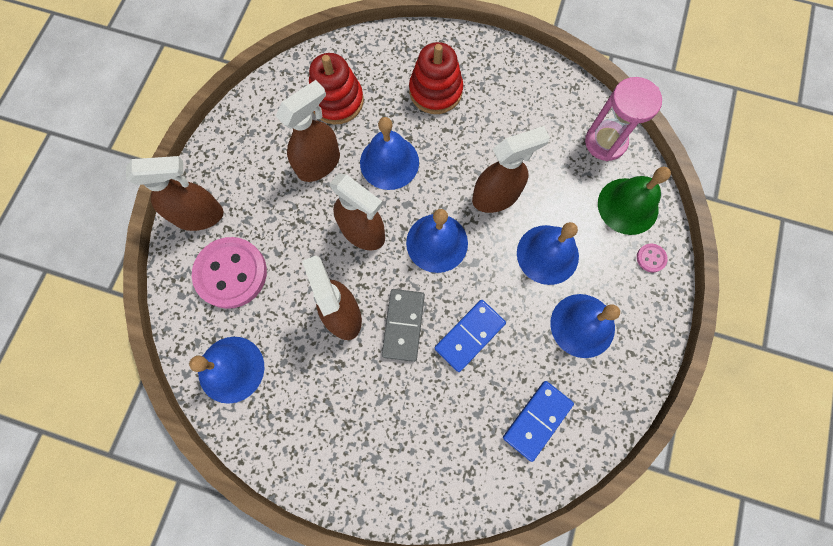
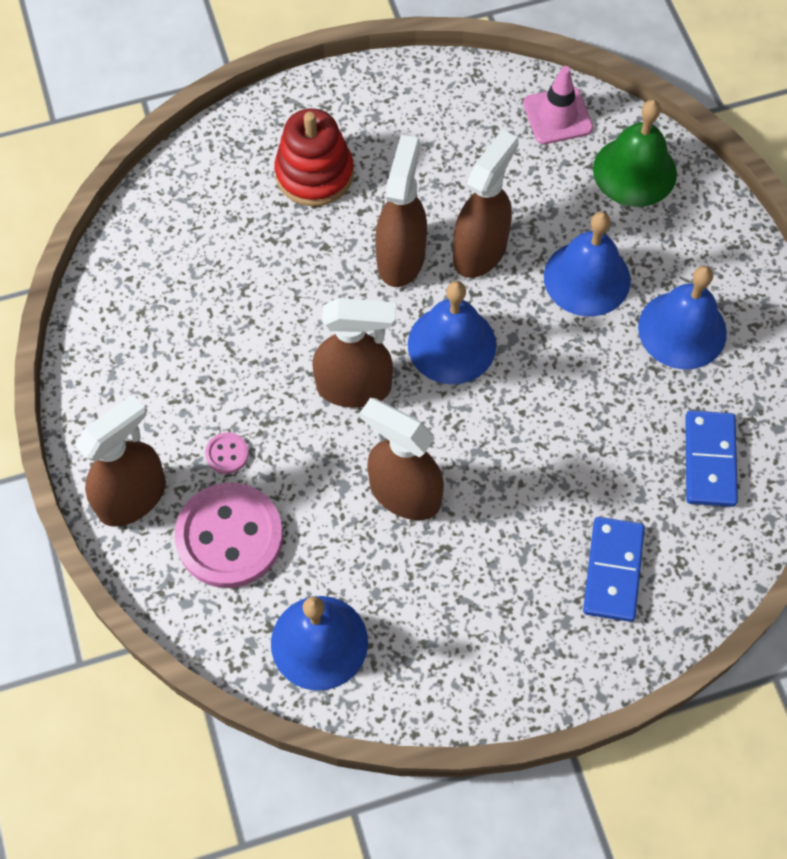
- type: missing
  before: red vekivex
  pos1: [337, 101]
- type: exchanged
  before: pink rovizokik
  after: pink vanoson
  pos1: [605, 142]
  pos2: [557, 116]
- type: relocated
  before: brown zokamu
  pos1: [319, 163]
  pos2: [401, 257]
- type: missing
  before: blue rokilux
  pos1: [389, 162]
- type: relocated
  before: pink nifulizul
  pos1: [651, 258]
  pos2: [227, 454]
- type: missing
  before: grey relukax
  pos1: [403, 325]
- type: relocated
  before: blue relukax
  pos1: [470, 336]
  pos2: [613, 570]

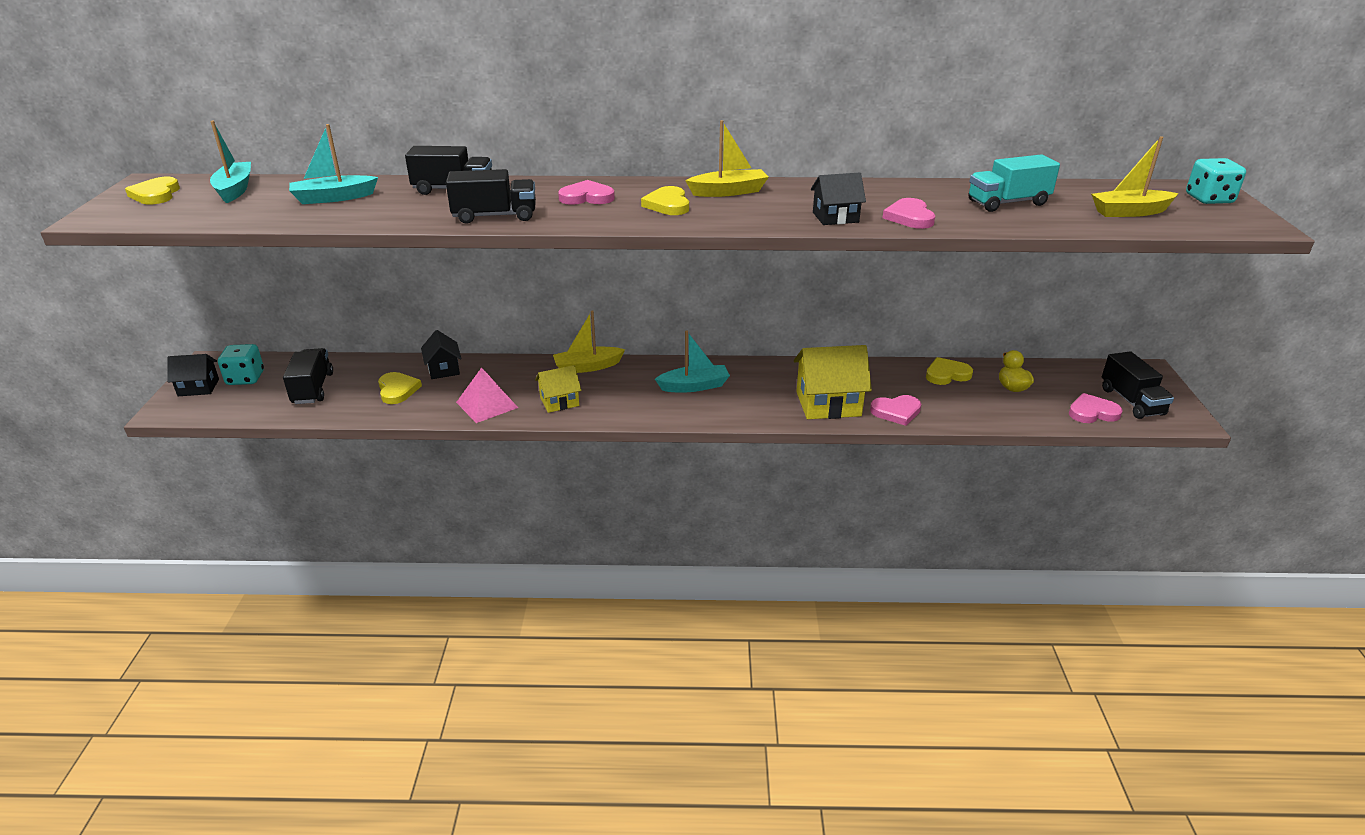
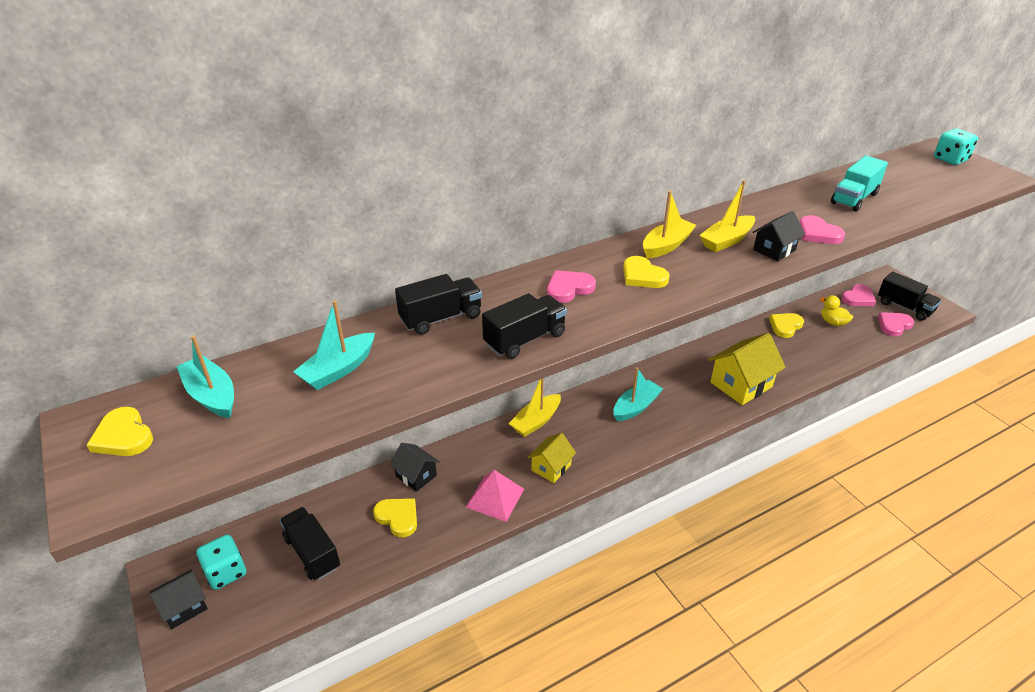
- type: relocated
  before: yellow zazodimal
  pos1: [1130, 212]
  pos2: [727, 240]
- type: relocated
  before: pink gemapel
  pos1: [896, 412]
  pos2: [858, 298]

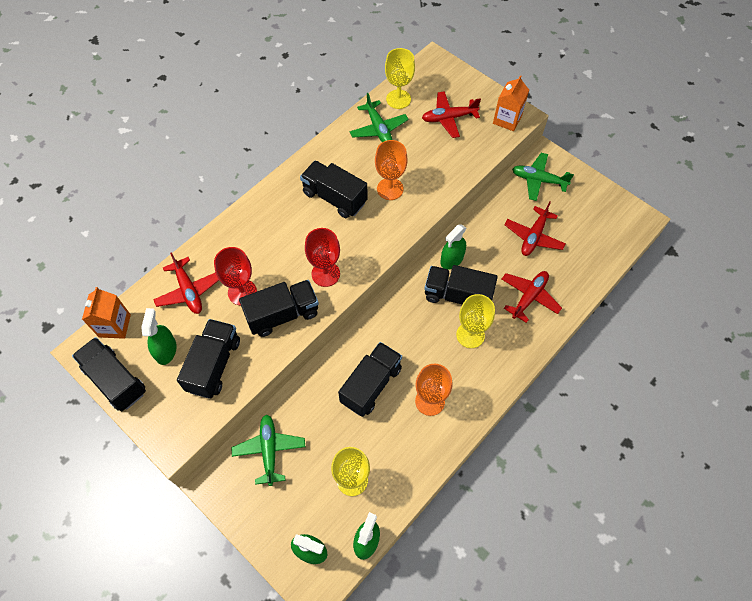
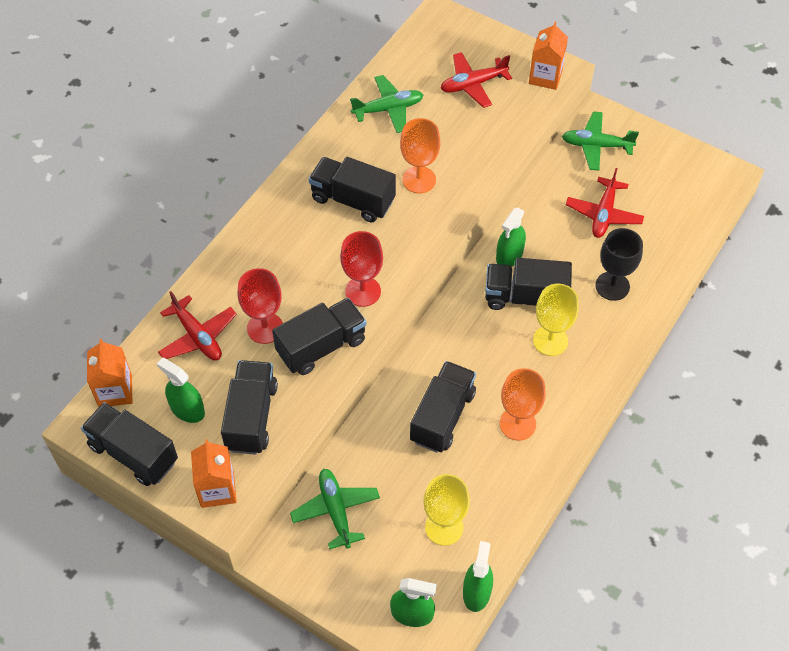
- type: missing
  before: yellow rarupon
  pos1: [398, 99]
- type: spun
  before: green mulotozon
  pos1: [378, 129]
  pos2: [388, 109]
  turn: -75
- type: exchanged
  before: red mulotozon
  after: black rarupon
  pos1: [529, 297]
  pos2: [612, 286]
- type: spun
  before: green zokamu
  pos1: [166, 350]
  pos2: [187, 409]
  turn: -45
- type: appeared
  after: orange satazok
  pos2: [217, 489]

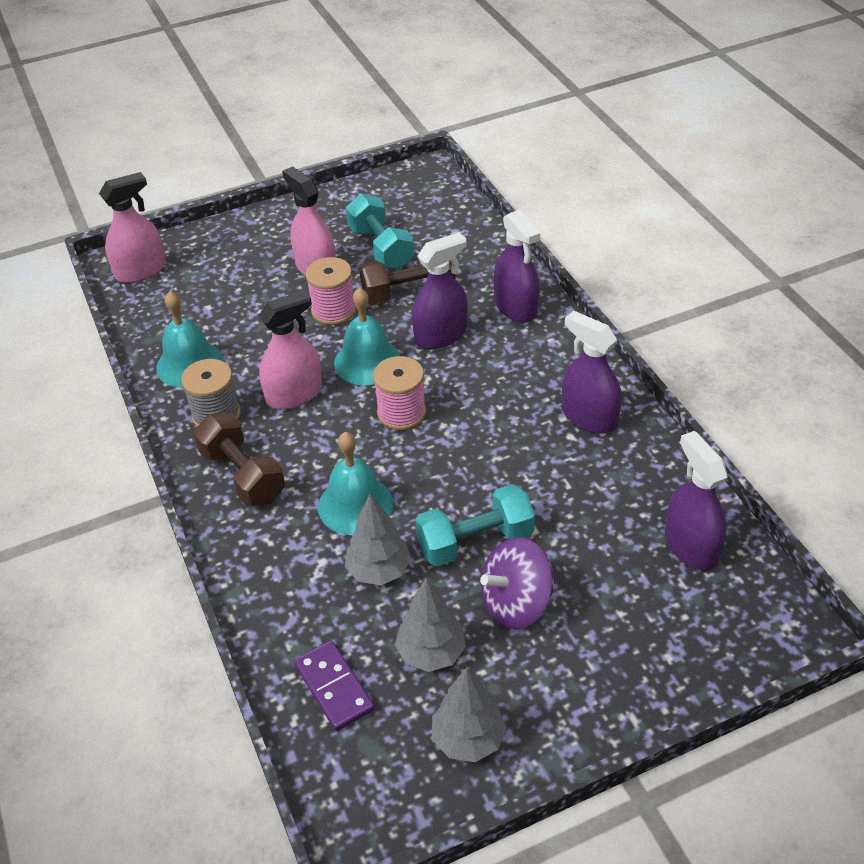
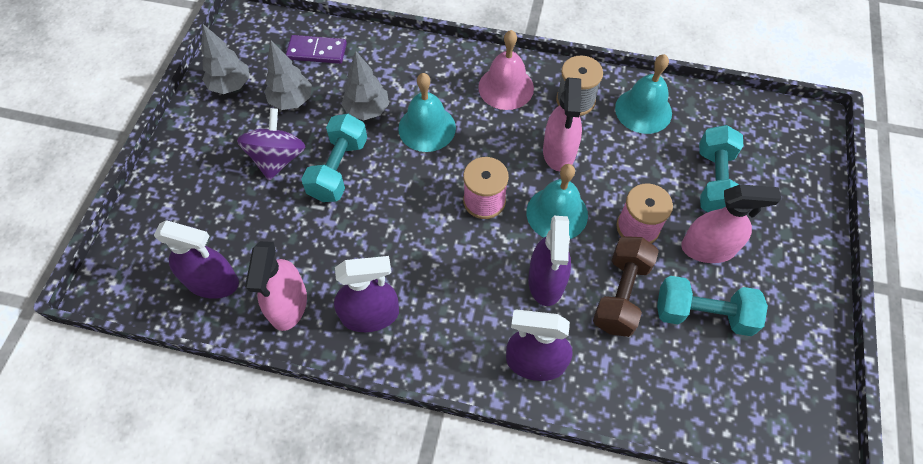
- type: relocated
  before: pink zokamu
  pos1: [141, 271]
  pos2: [288, 304]
- type: exchanged
  before: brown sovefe
  after: pink rokilux
  pos1: [242, 475]
  pos2: [506, 87]
- type: appeared
  after: turquoise sovefe
  pos2: [714, 182]

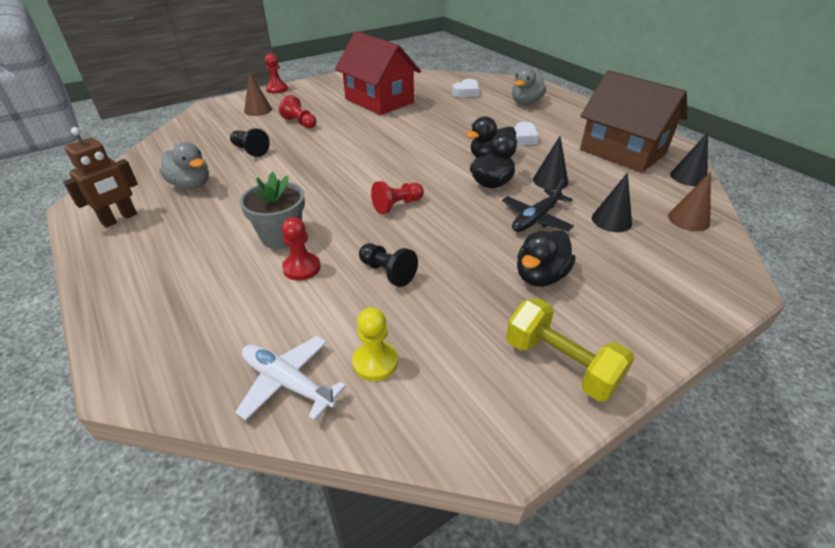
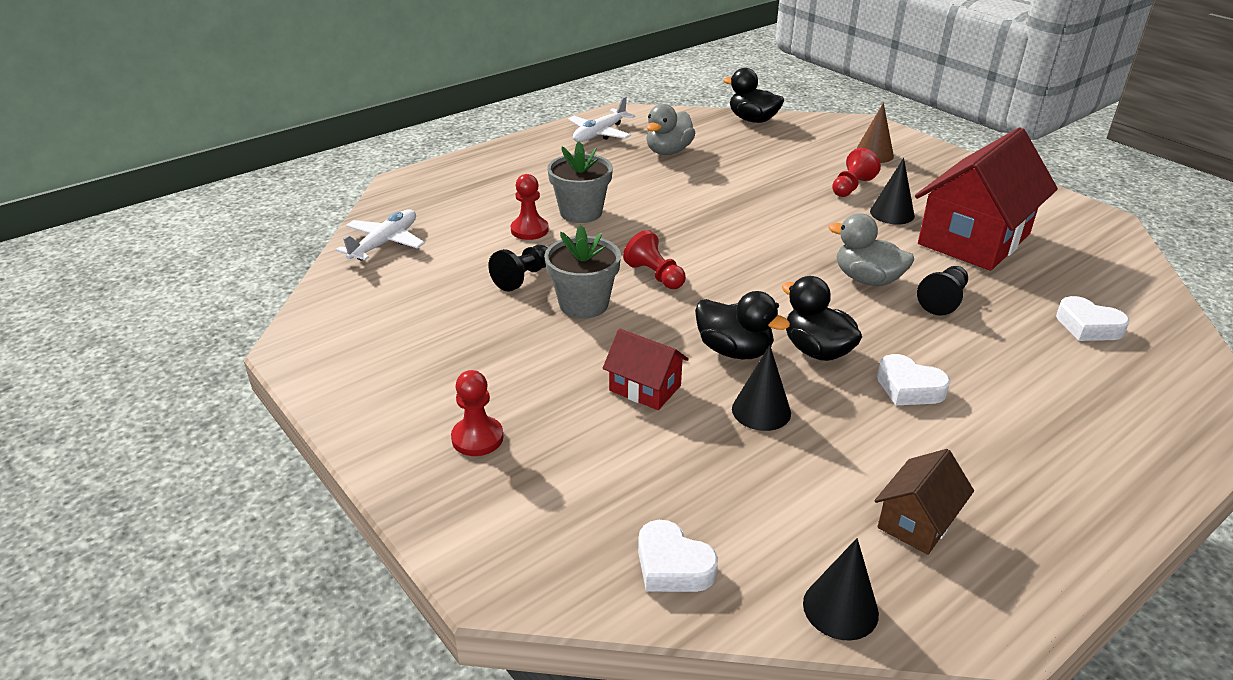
- type: relocated
  before: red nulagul
  pos1: [277, 89]
  pos2: [477, 438]
- type: relocated
  before: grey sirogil
  pos1: [526, 103]
  pos2: [867, 279]
- type: size
  before: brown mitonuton
  pos1: [622, 152]
  pos2: [917, 521]
  scale: 0.48
- type: exchanged
  before: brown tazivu
  after: white mulotozon
  pos1: [119, 219]
  pos2: [600, 133]
- type: relocated
  before: black nulagul
  pos1: [250, 150]
  pos2: [943, 300]
- type: relocated
  before: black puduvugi
  pos1: [611, 220]
  pos2: [892, 213]
- type: exchanged
  before: brown puduvugi
  after: white gemapel
  pos1: [688, 219]
  pos2: [672, 565]
- type: exchanged
  before: black mulotozon
  after: red mitonuton
  pos1: [536, 218]
  pos2: [645, 388]
- type: relocated
  before: black sirogil
  pos1: [540, 276]
  pos2: [752, 120]
- type: missing
  before: yellow sovefe
  pos1: [561, 364]
- type: missing
  before: yellow nulagul
  pos1: [375, 362]
- type: appeared
  after: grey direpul
  pos2: [583, 304]

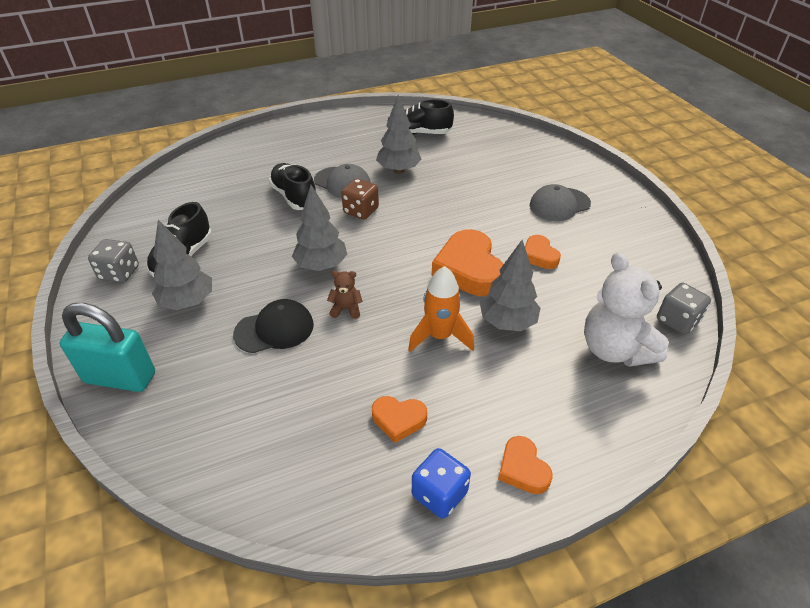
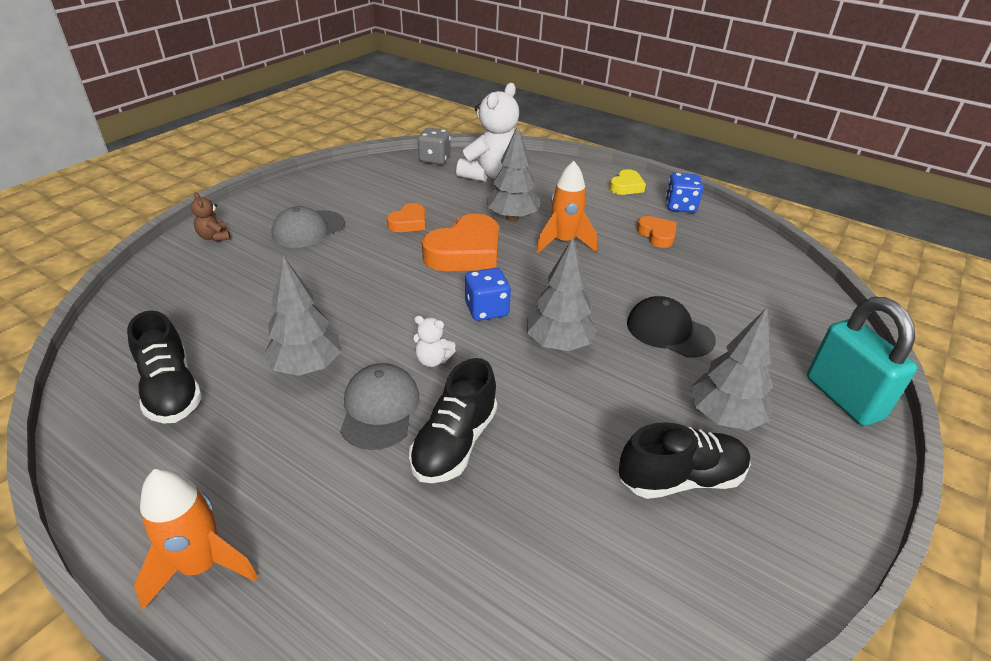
- type: exchanged
  before: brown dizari
  after: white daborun
  pos1: [361, 211]
  pos2: [432, 360]
- type: spun
  before: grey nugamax
  pos1: [559, 204]
  pos2: [308, 229]
  turn: 105
- type: missing
  before: grey dizari
  pos1: [119, 273]
- type: relocated
  before: brown daborun
  pos1: [346, 309]
  pos2: [214, 237]
- type: colour
  before: orange gemapel
  after: yellow gemapel
  pos1: [522, 469]
  pos2: [626, 186]
- type: appeared
  after: blue dizari
  pos2: [486, 310]
- type: appeared
  after: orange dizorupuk
  pos2: [201, 565]

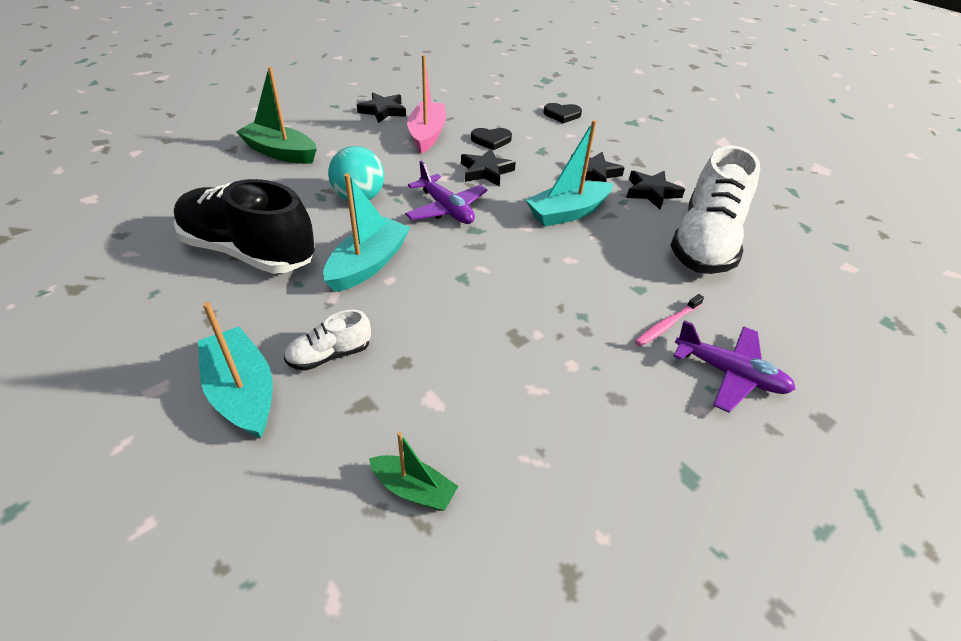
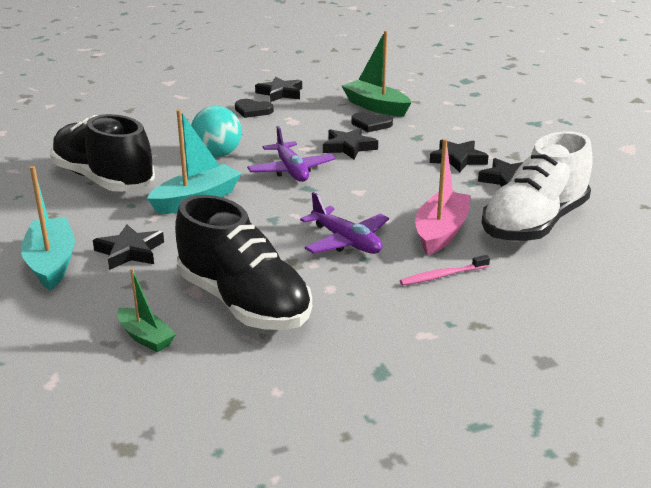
- type: relocated
  before: pink zazodimal
  pos1: [427, 135]
  pos2: [441, 232]
- type: relocated
  before: green zazodimal
  pos1: [280, 152]
  pos2: [376, 107]
- type: relocated
  before: black gemapel
  pos1: [562, 115]
  pos2: [253, 111]
- type: missing
  before: turquoise zazodimal
  pos1: [567, 213]
- type: exchanged
  before: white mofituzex
  after: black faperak
  pos1: [330, 355]
  pos2: [130, 252]
- type: relocated
  before: purple mulotozon
  pos1: [729, 373]
  pos2: [346, 241]
- type: appeared
  after: black mofituzex
  pos2: [243, 303]

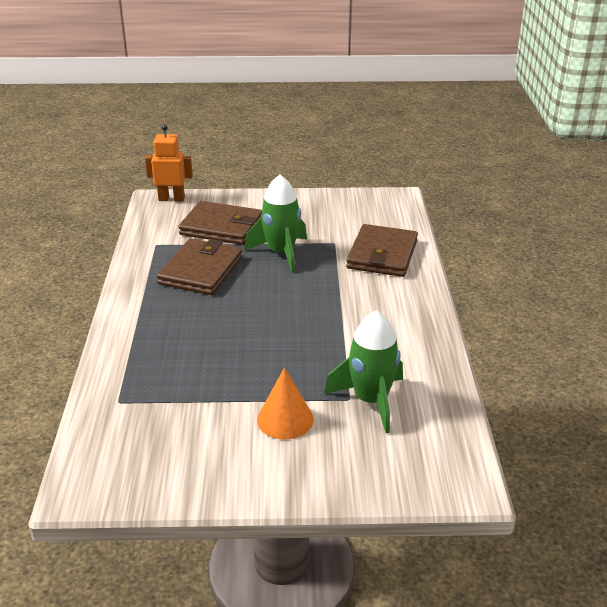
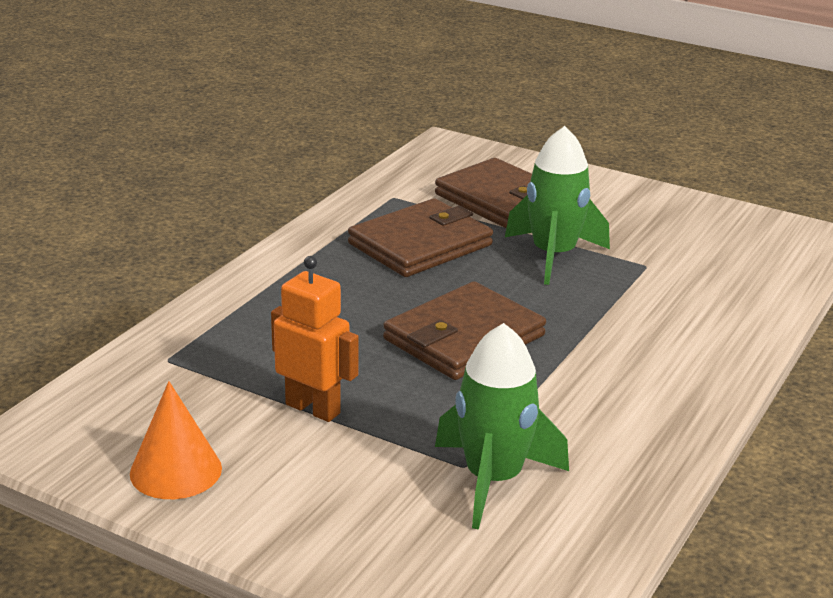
- type: relocated
  before: orange tazivu
  pos1: [171, 199]
  pos2: [313, 408]
- type: relocated
  before: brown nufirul
  pos1: [382, 254]
  pos2: [463, 338]
- type: relocated
  before: orange puduvugi
  pos1: [285, 419]
  pos2: [176, 470]

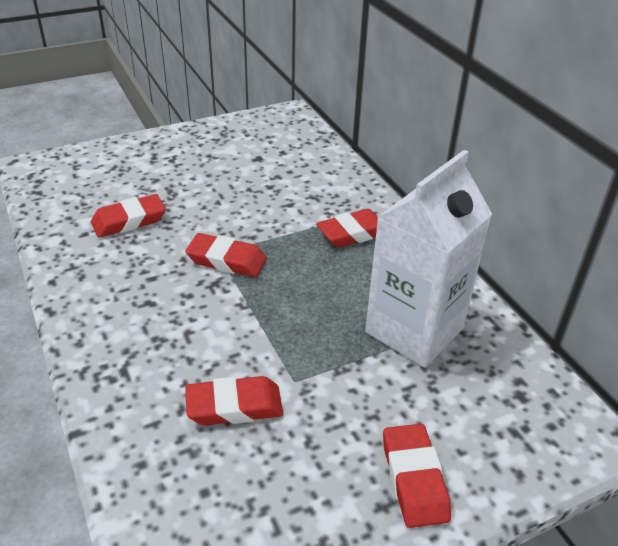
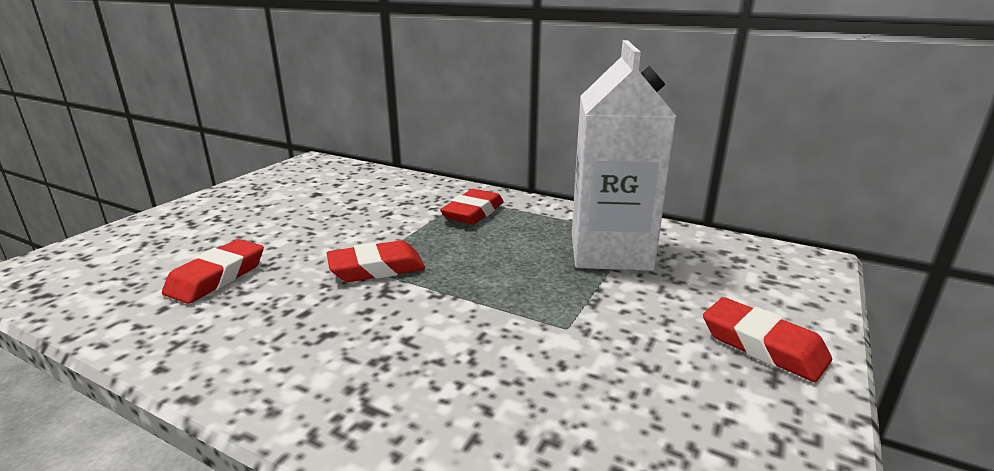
- type: missing
  before: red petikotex
  pos1: [234, 406]

